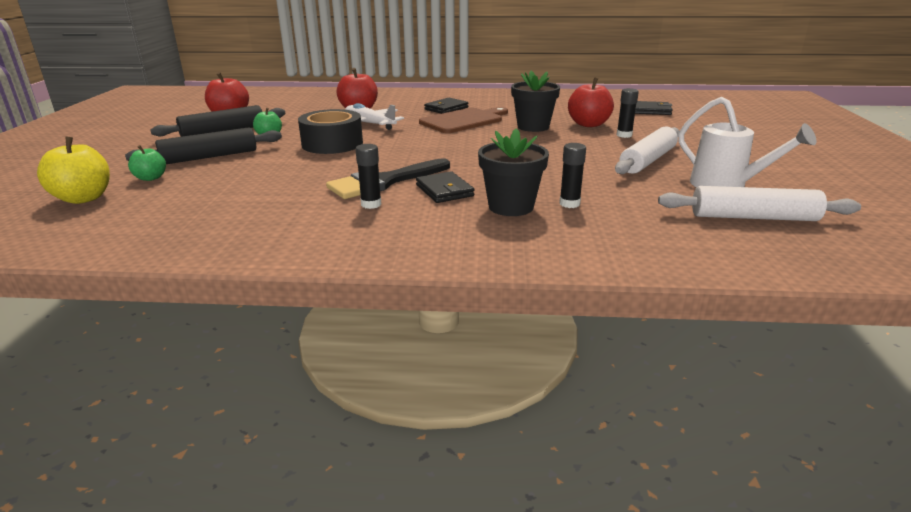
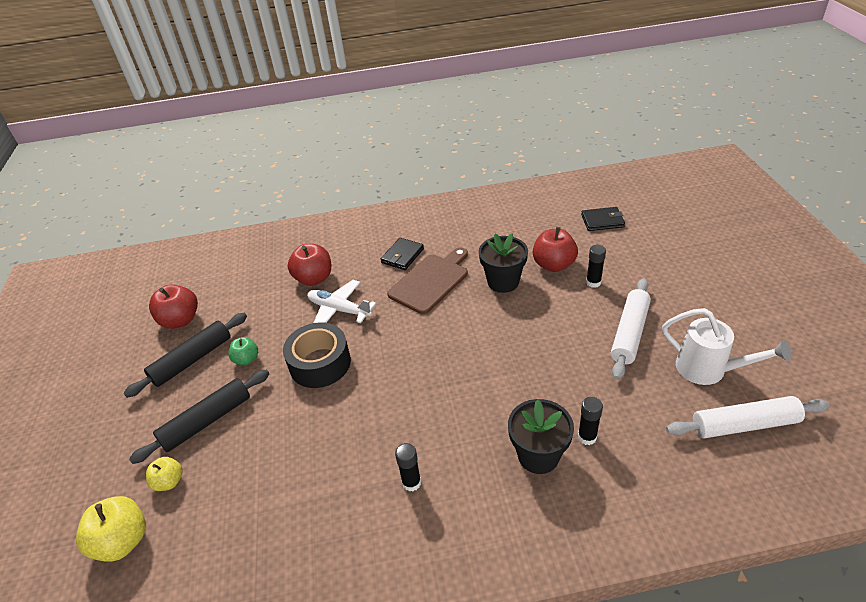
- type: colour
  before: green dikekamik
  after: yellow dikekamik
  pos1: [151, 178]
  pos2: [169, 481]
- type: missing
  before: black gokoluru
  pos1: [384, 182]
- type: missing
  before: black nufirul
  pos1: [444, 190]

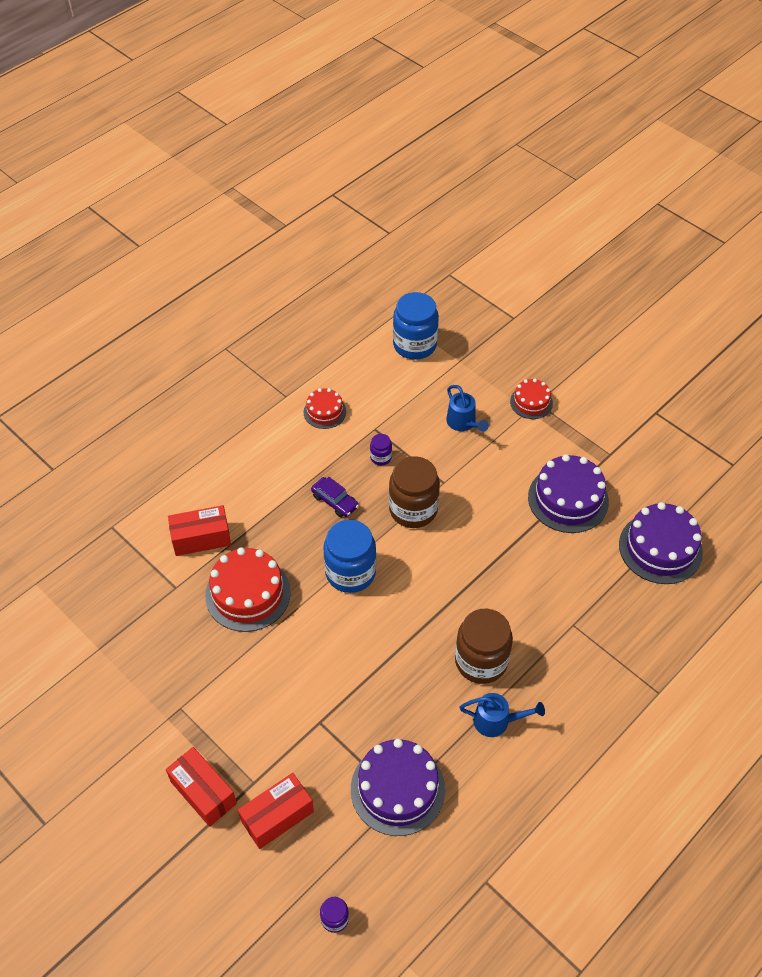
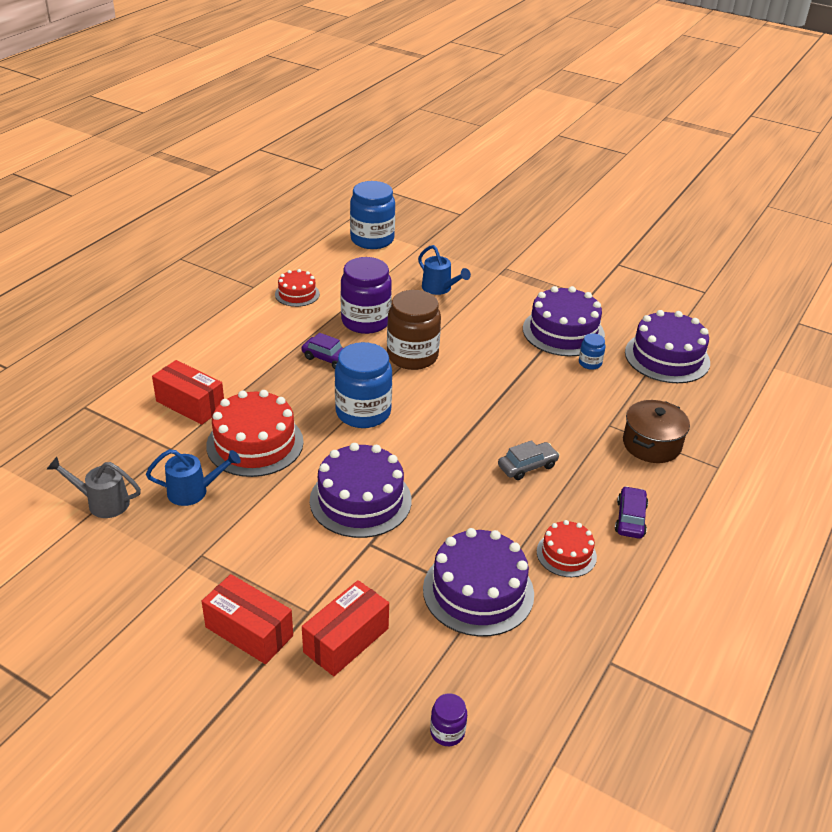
- type: relocated
  before: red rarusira
  pos1: [531, 402]
  pos2: [566, 554]
- type: size
  before: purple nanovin
  pos1: [381, 457]
  pos2: [365, 321]
  scale: 2.18
- type: spun
  before: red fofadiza
  pos1: [201, 538]
  pos2: [190, 404]
  turn: 60
- type: exchanged
  before: brown nanovin
  after: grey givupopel
  pos1: [481, 661]
  pos2: [527, 466]
- type: relocated
  before: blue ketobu
  pos1: [497, 721]
  pos2: [194, 491]
- type: appeared
  after: blue nanovin
  pos2: [590, 363]
- type: appeared
  after: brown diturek
  pos2: [651, 444]
- type: appeared
  after: purple rarusira
  pos2: [360, 500]
- type: appeared
  after: grey ketobu
  pos2: [102, 502]
- type: appeared
  after: purple givupopel
  pos2: [630, 519]

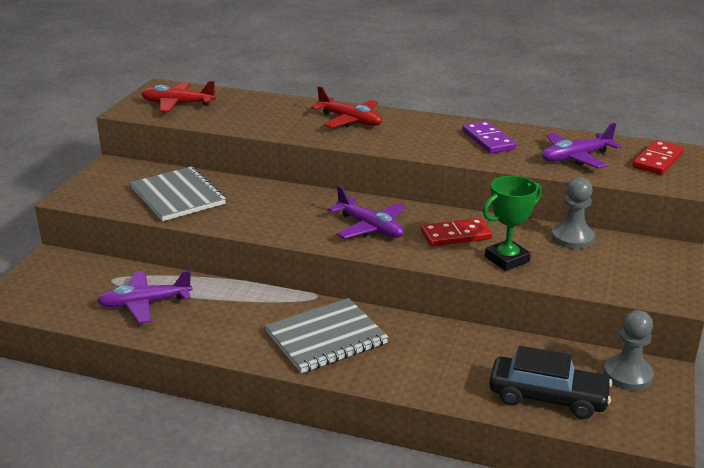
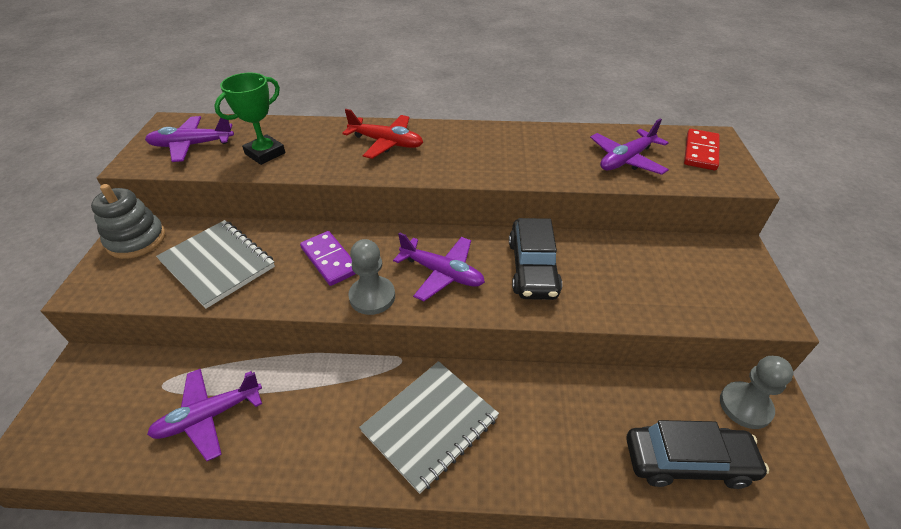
- type: colour
  before: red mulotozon
  after: purple mulotozon
  pos1: [178, 104]
  pos2: [192, 145]
- type: relocated
  before: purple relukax
  pos1: [488, 140]
  pos2: [330, 260]
- type: relocated
  before: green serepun
  pos1: [507, 259]
  pos2: [265, 153]
- type: relocated
  before: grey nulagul
  pos1: [572, 238]
  pos2: [372, 297]
- type: exchanged
  before: red relukax
  after: black givupopel
  pos1: [456, 235]
  pos2: [532, 268]
- type: appeared
  after: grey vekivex
  pos2: [136, 240]

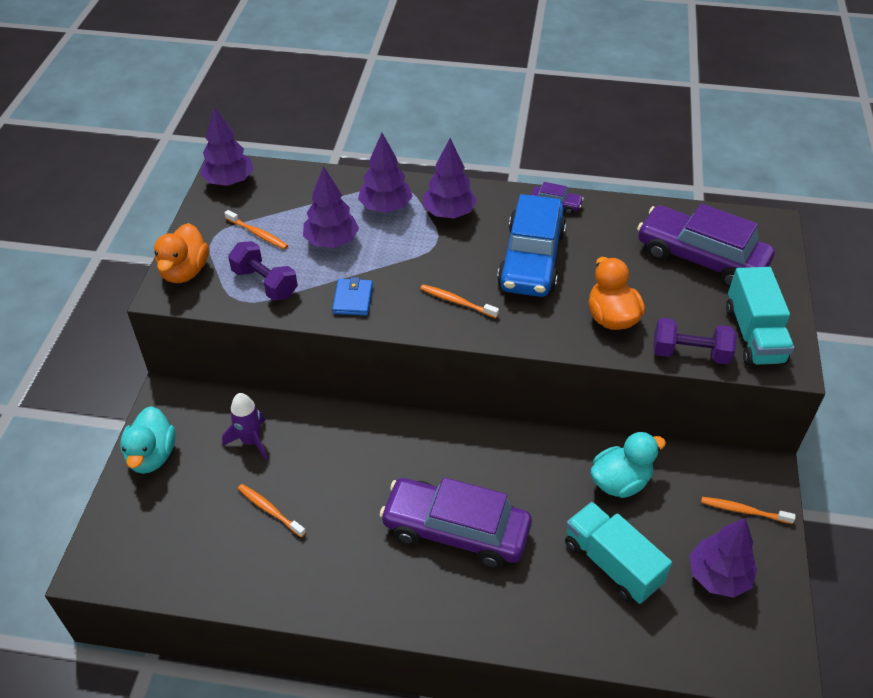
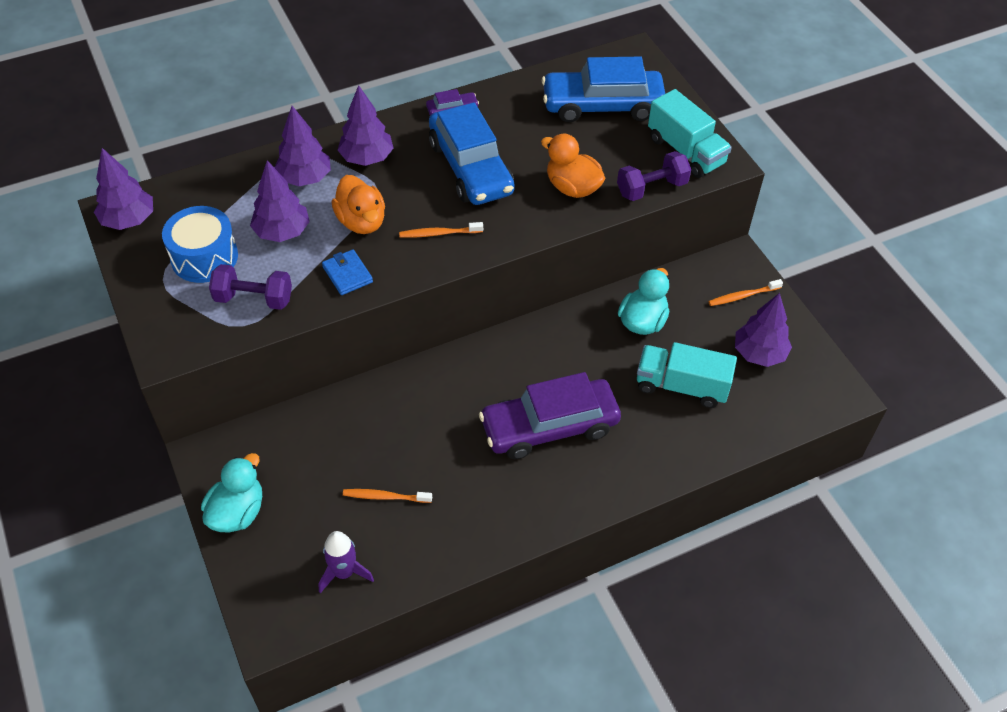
- type: colour
  before: purple givupopel
  after: blue givupopel
  pos1: [701, 258]
  pos2: [602, 105]
- type: exchanged
  before: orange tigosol
  after: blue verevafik
  pos1: [257, 234]
  pos2: [204, 257]
- type: relocated
  before: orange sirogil
  pos1: [185, 271]
  pos2: [361, 221]
- type: relocated
  before: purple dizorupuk
  pos1: [251, 441]
  pos2: [344, 572]
- type: spun
  before: turquoise sirogil
  pos1: [152, 456]
  pos2: [237, 512]
  turn: -120

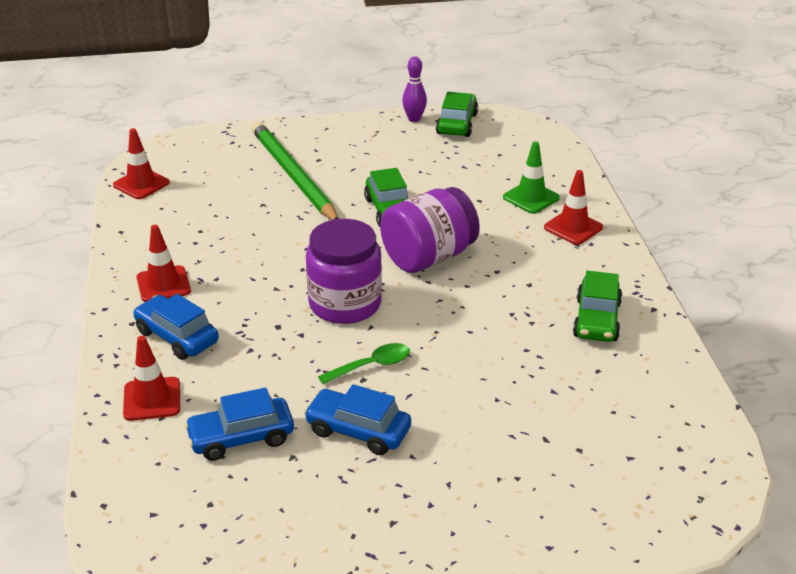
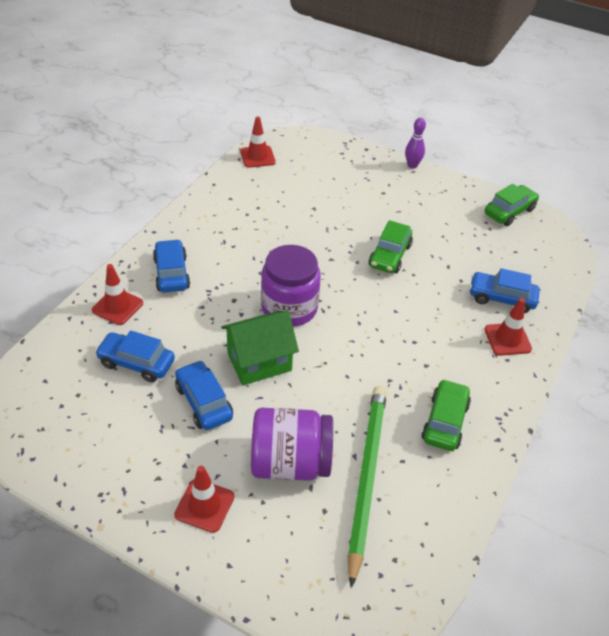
- type: relocated
  before: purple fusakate
  pos1: [414, 119]
  pos2: [412, 165]
- type: relocated
  before: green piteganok
  pos1: [293, 176]
  pos2: [366, 477]
- type: exchanged
  before: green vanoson
  after: blue givupopel
  pos1: [531, 198]
  pos2: [501, 298]
- type: relocated
  before: purple nanovin
  pos1: [428, 257]
  pos2: [290, 463]
- type: relocated
  before: red vanoson
  pos1: [163, 284]
  pos2: [204, 505]
- type: spun
  before: green givupopel
  pos1: [596, 320]
  pos2: [444, 422]
  turn: 150
- type: exchanged
  before: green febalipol
  after: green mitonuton
  pos1: [372, 365]
  pos2: [259, 362]

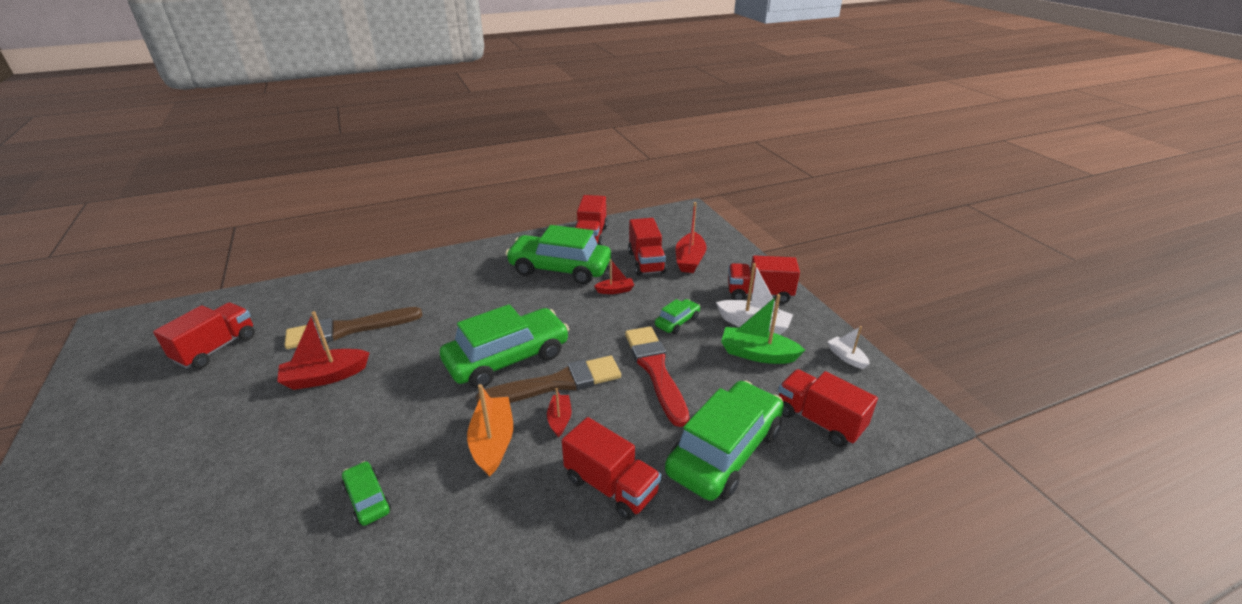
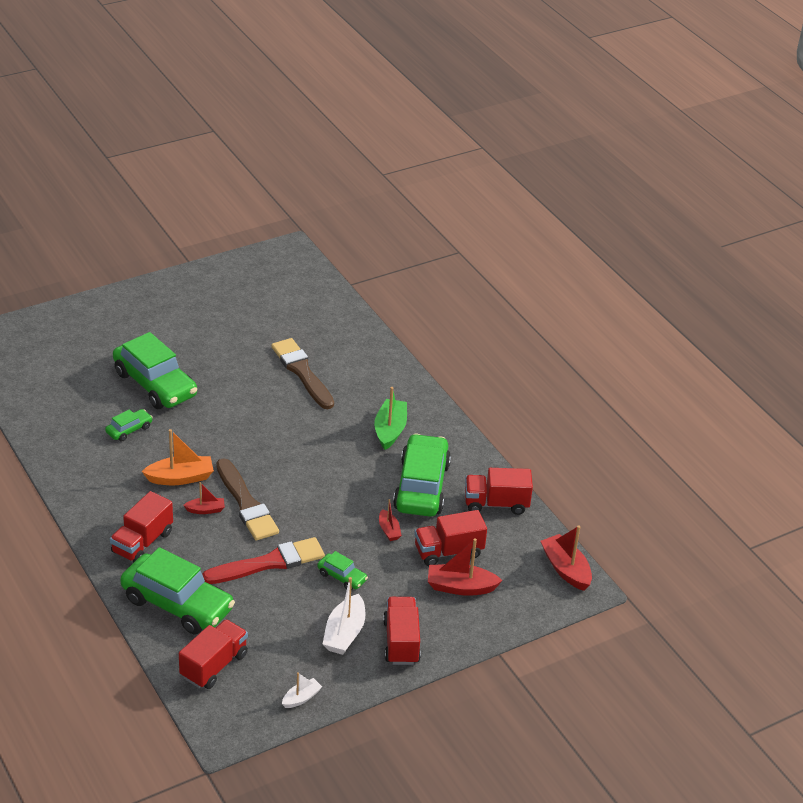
- type: relocated
  before: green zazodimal
  pos1: [757, 354]
  pos2: [390, 430]
- type: missing
  before: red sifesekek
  pos1: [216, 348]
- type: relocated
  before: green givupopel
  pos1: [507, 358]
  pos2: [155, 384]
- type: relocated
  before: red zazodimal
  pos1: [325, 377]
  pos2: [566, 569]

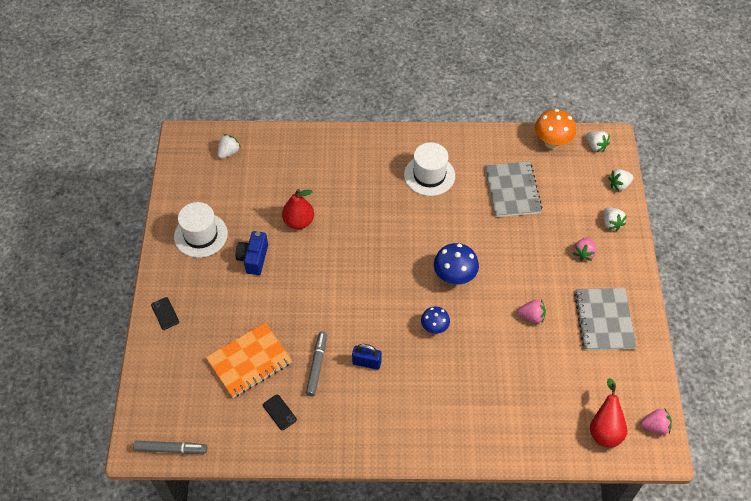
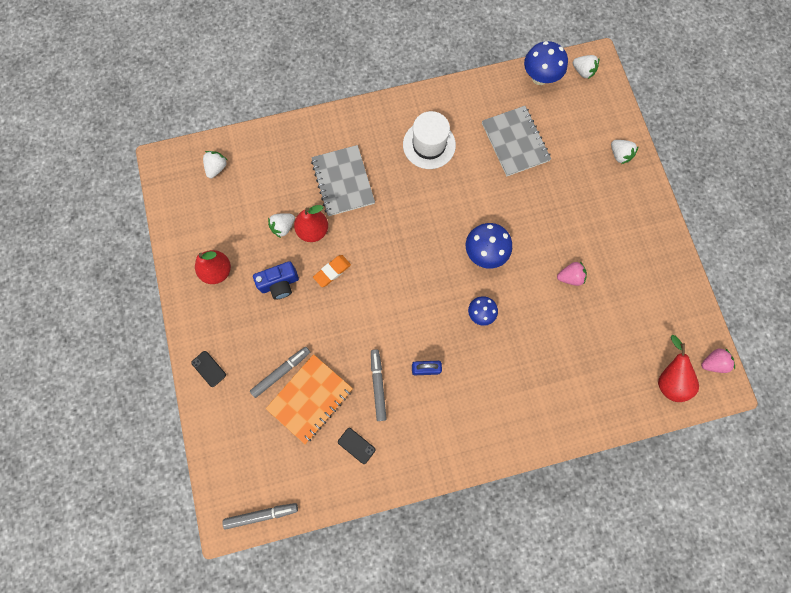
- type: colour
  before: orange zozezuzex
  after: blue zozezuzex
  pos1: [552, 142]
  pos2: [539, 78]
- type: relocated
  before: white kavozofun
  pos1: [619, 185]
  pos2: [283, 227]
- type: exchanged
  before: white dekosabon
  after: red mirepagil
  pos1: [201, 235]
  pos2: [218, 271]
- type: spun
  before: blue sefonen
  pos1: [253, 258]
  pos2: [280, 284]
  turn: -105
- type: missing
  before: pink kavozofun
  pos1: [583, 253]
- type: relocated
  before: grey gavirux
  pos1: [604, 320]
  pos2: [343, 181]
- type: appeared
  after: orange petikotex
  pos2: [332, 271]
- type: appeared
  after: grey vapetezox
  pos2: [281, 372]

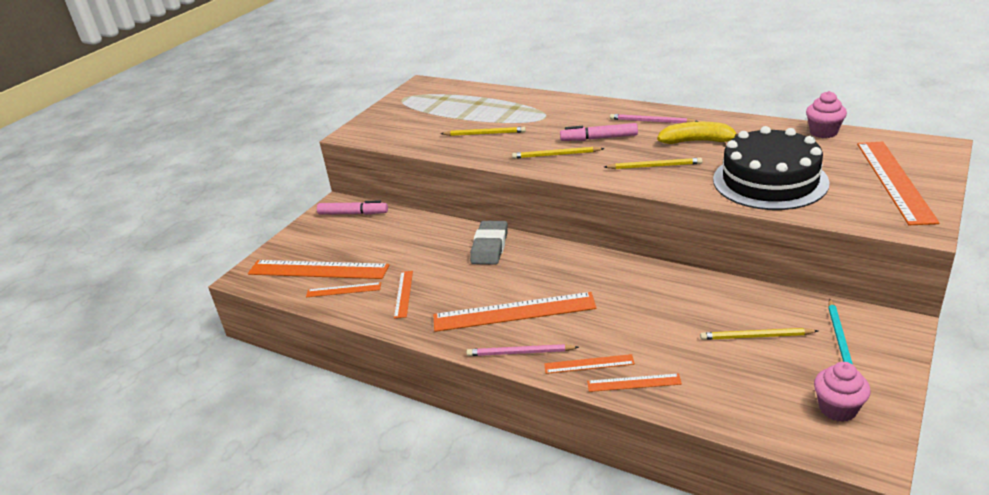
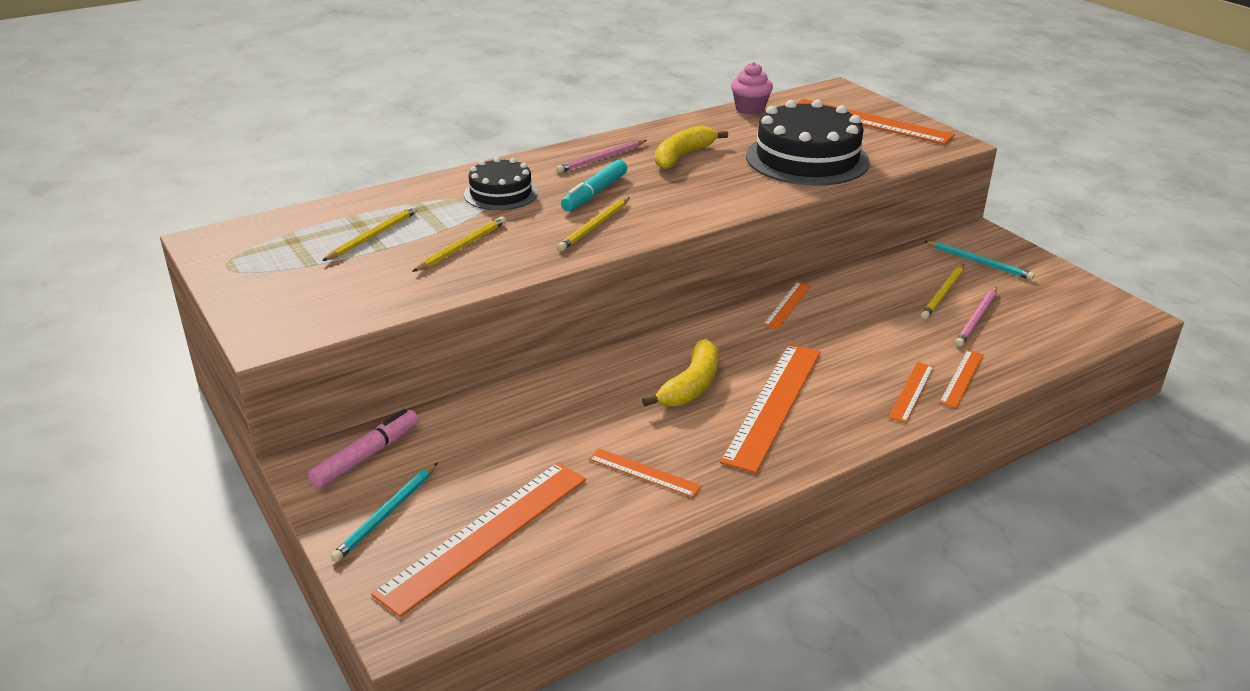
- type: colour
  before: pink vapetezox
  after: turquoise vapetezox
  pos1: [599, 138]
  pos2: [594, 193]
- type: relocated
  before: yellow piteganok
  pos1: [654, 166]
  pos2: [373, 236]
- type: missing
  before: grey petikotex
  pos1: [490, 247]
- type: relocated
  before: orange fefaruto
  pos1: [343, 290]
  pos2: [787, 305]
- type: relocated
  before: pink piteganok
  pos1: [520, 353]
  pos2: [976, 319]
- type: missing
  before: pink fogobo
  pos1: [837, 408]
- type: appeared
  after: black rarusira
  pos2: [501, 193]
- type: appeared
  after: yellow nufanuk
  pos2: [691, 385]
- type: appeared
  after: turquoise piteganok
  pos2: [386, 514]

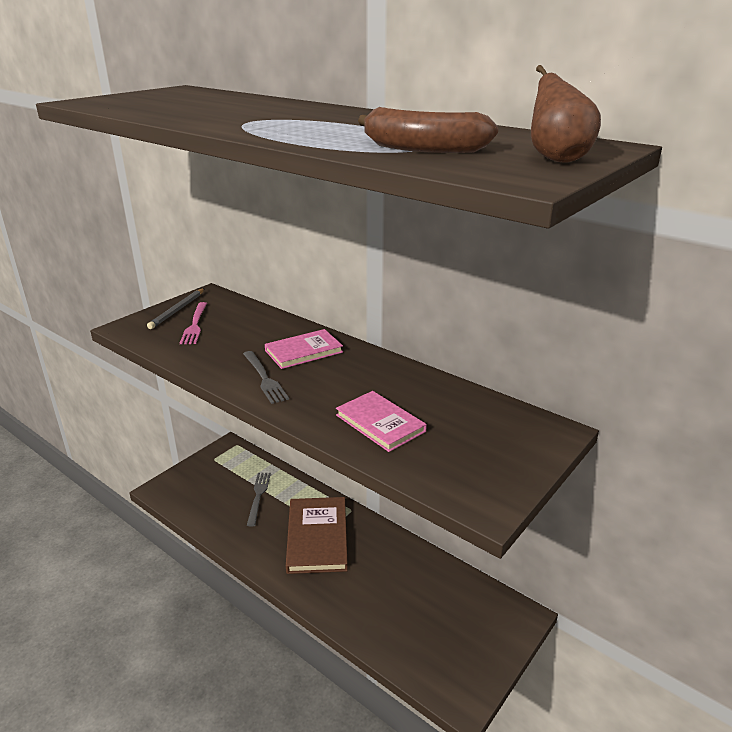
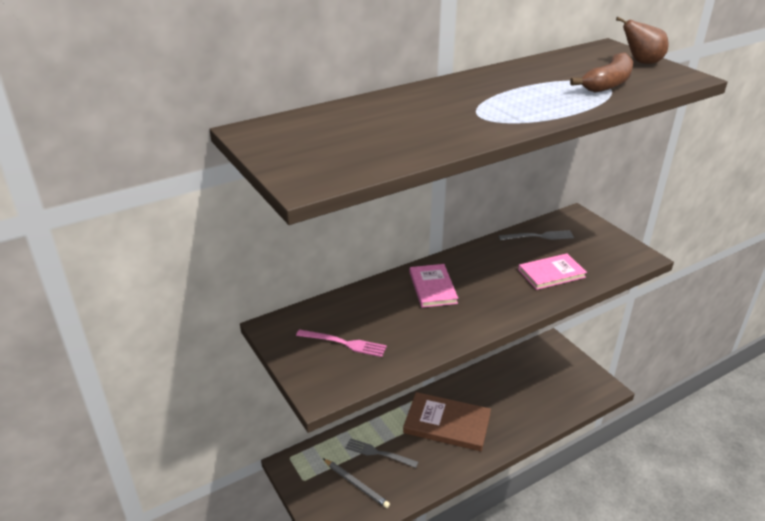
- type: relocated
  before: grey piteganok
  pos1: [177, 310]
  pos2: [356, 484]
- type: relocated
  before: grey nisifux
  pos1: [265, 379]
  pos2: [539, 236]

